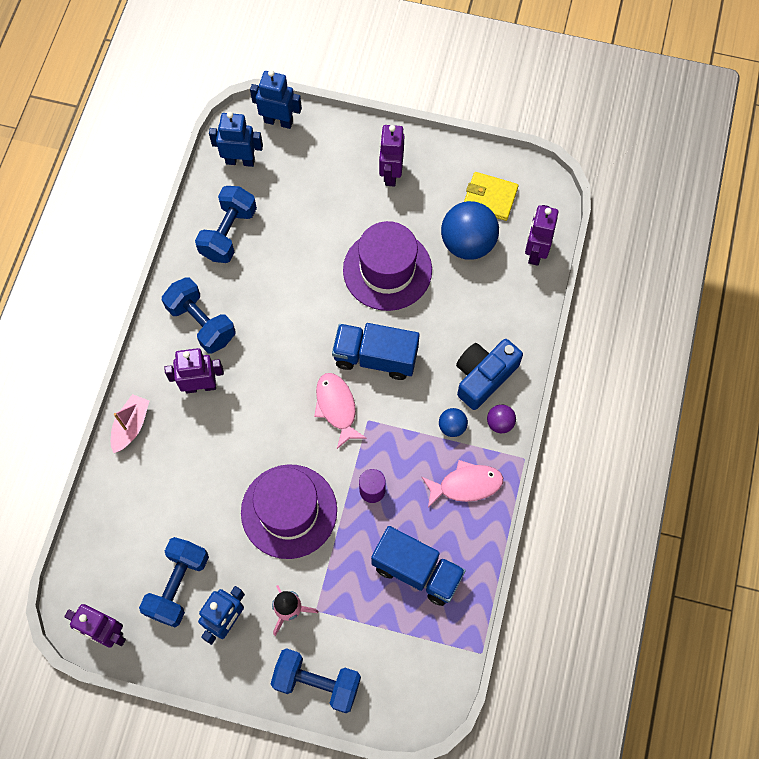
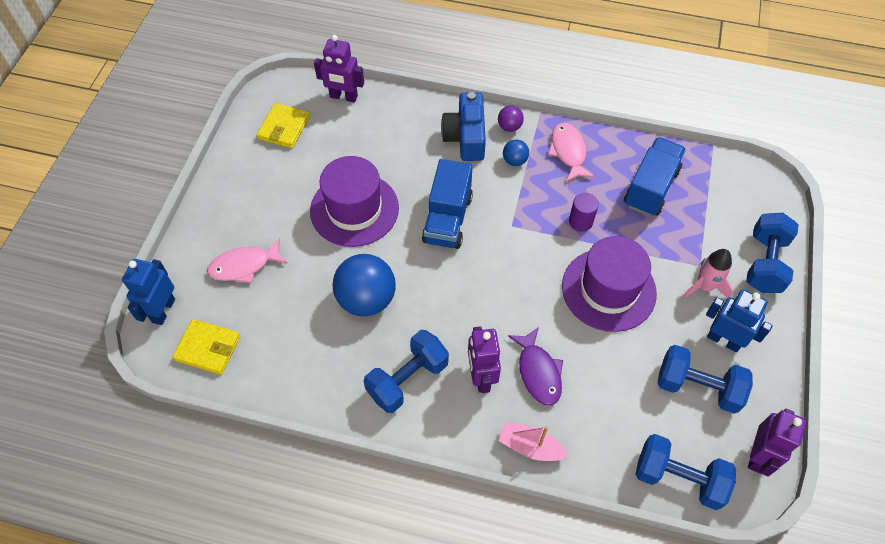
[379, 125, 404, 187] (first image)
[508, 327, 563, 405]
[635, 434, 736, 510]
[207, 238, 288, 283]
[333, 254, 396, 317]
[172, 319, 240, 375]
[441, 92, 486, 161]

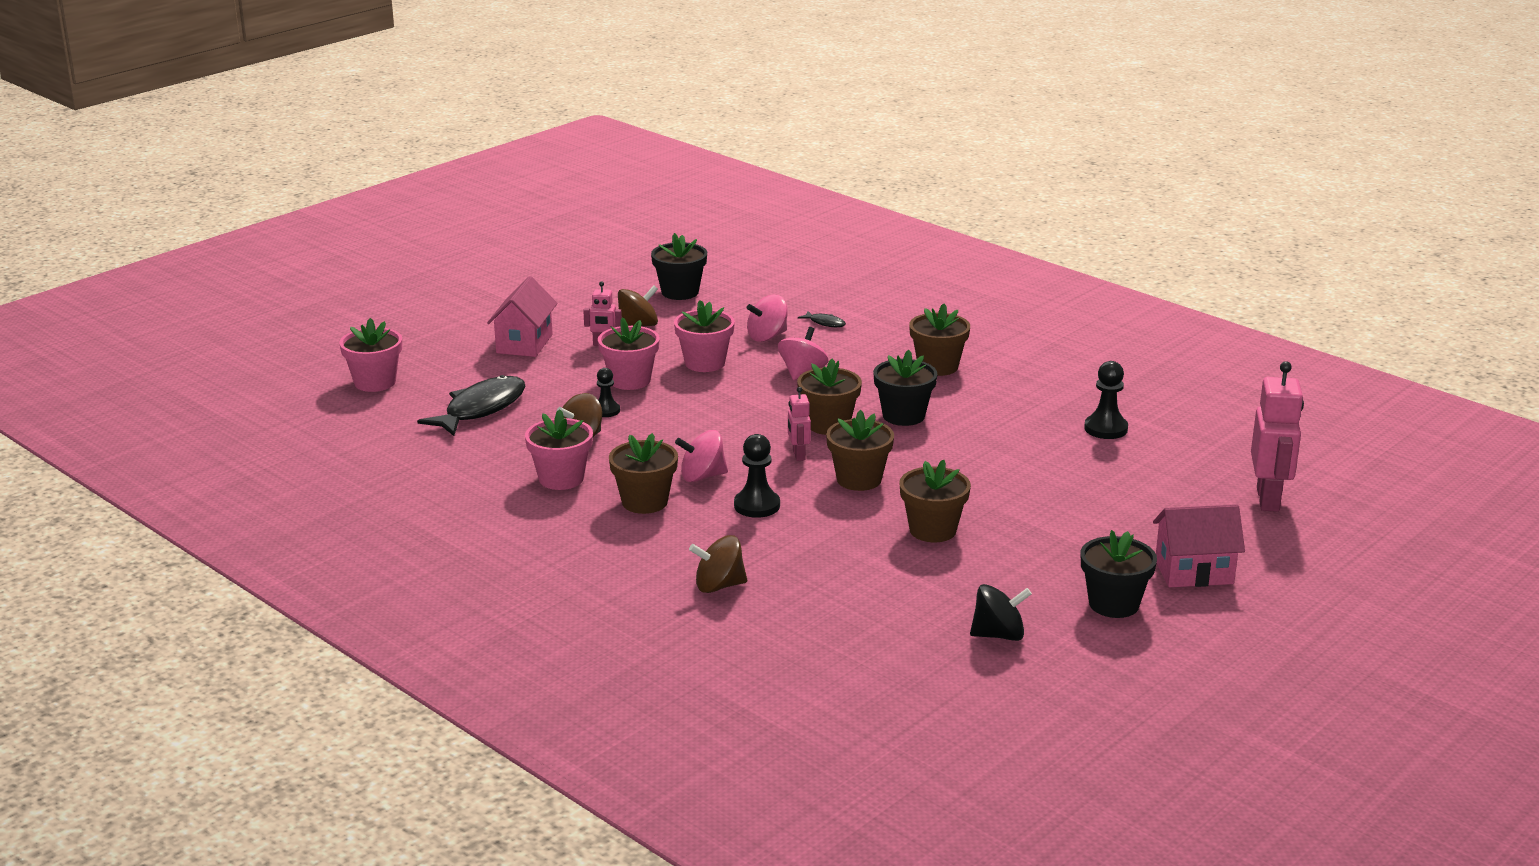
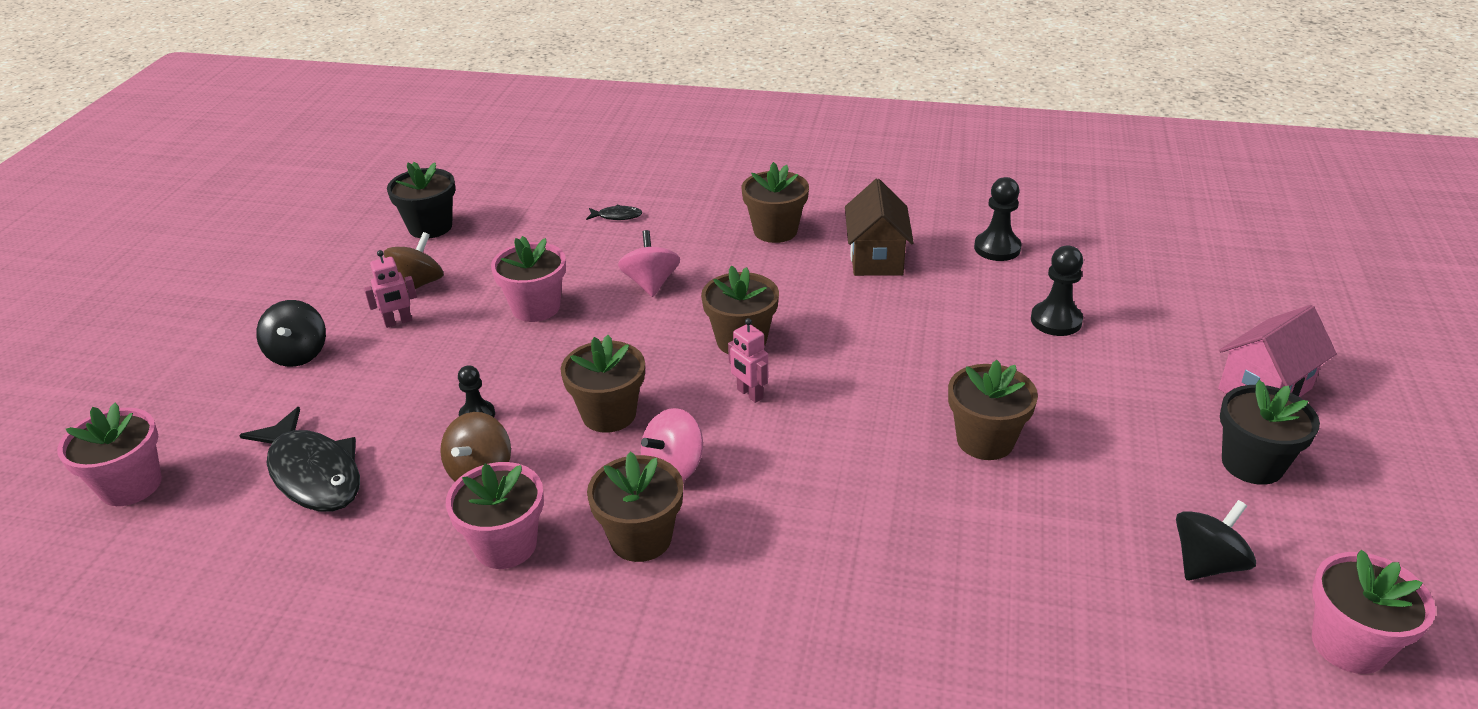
[689, 535, 747, 593] (first image)
[747, 295, 788, 342] (first image)
[873, 350, 937, 426] (first image)
[1251, 361, 1304, 512] (first image)
[845, 179, 914, 276]
[1312, 550, 1436, 674]
[1031, 246, 1083, 336]
[561, 335, 645, 433]
[256, 300, 326, 367]
[239, 407, 360, 511]

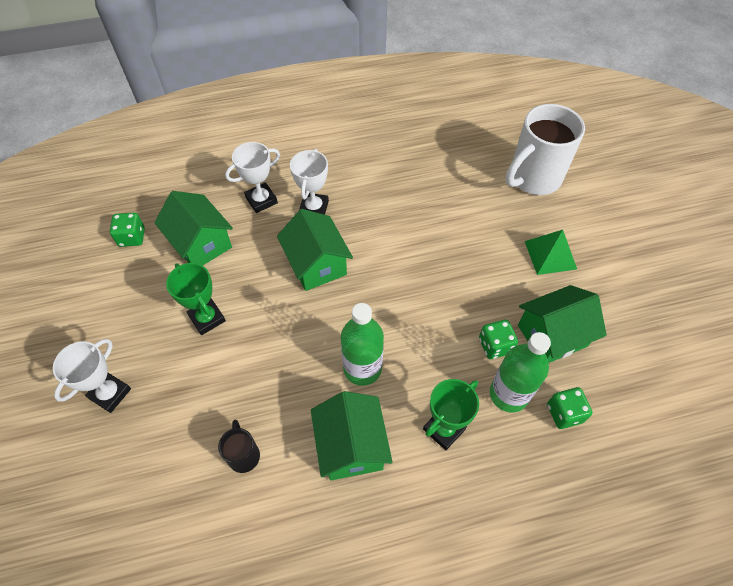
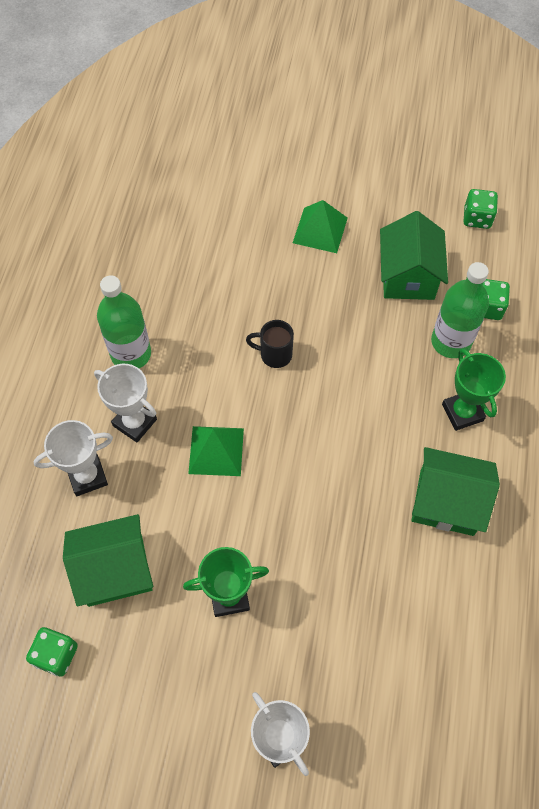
[506, 104, 585, 195] (first image)
[246, 320, 294, 368]
[97, 275, 151, 369]
[464, 189, 498, 229]
[188, 426, 244, 476]
[34, 420, 113, 496]

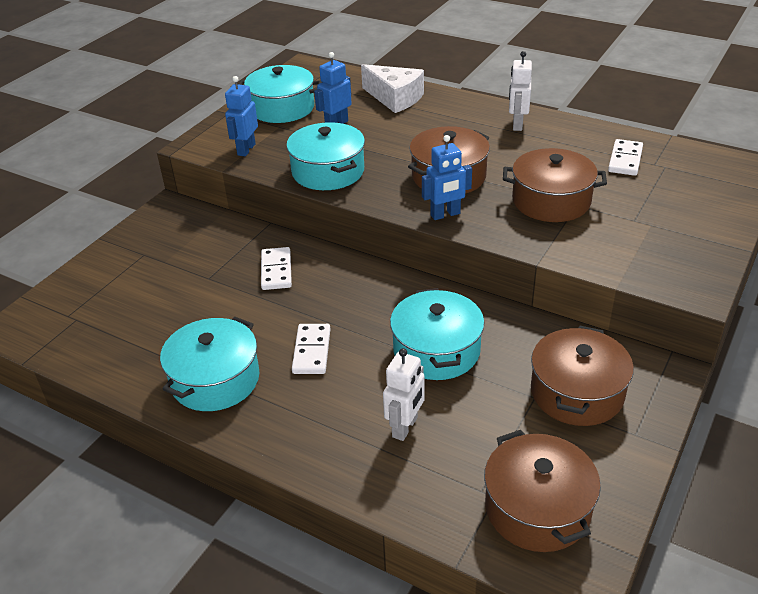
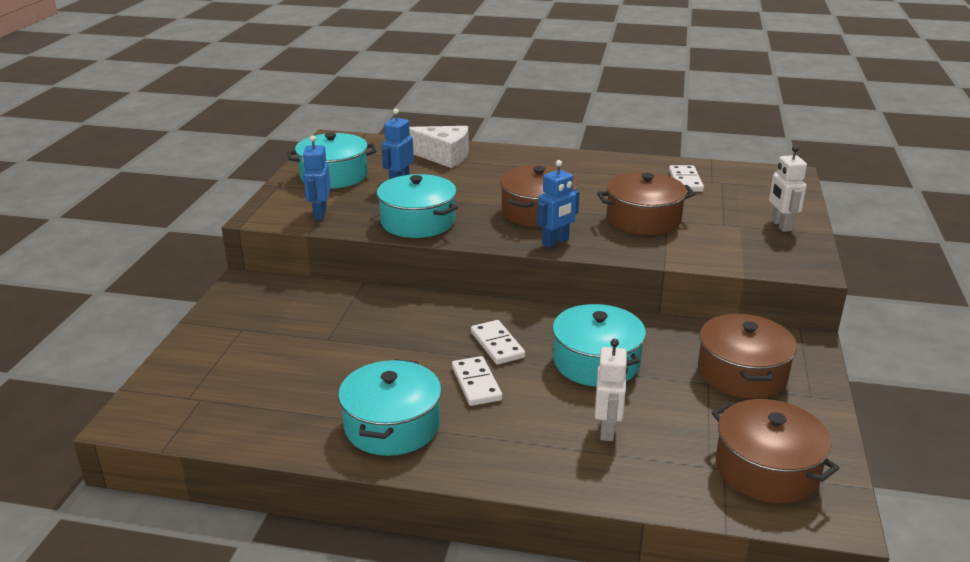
[471, 320, 525, 365]
[769, 146, 807, 232]

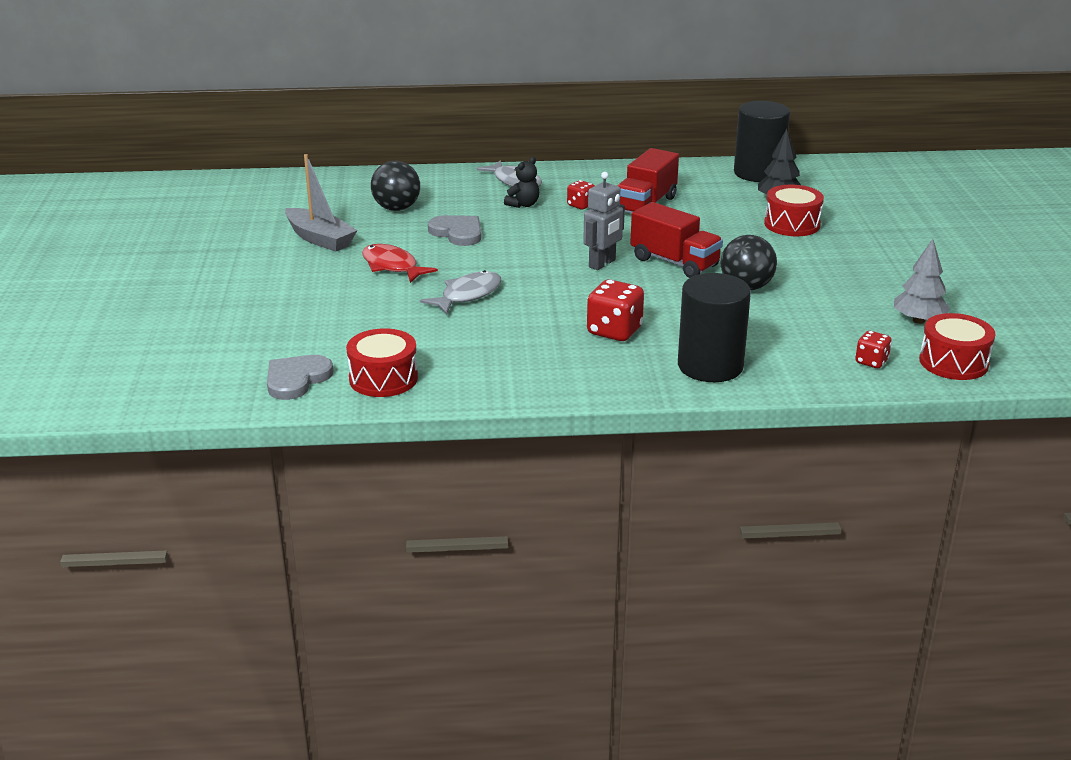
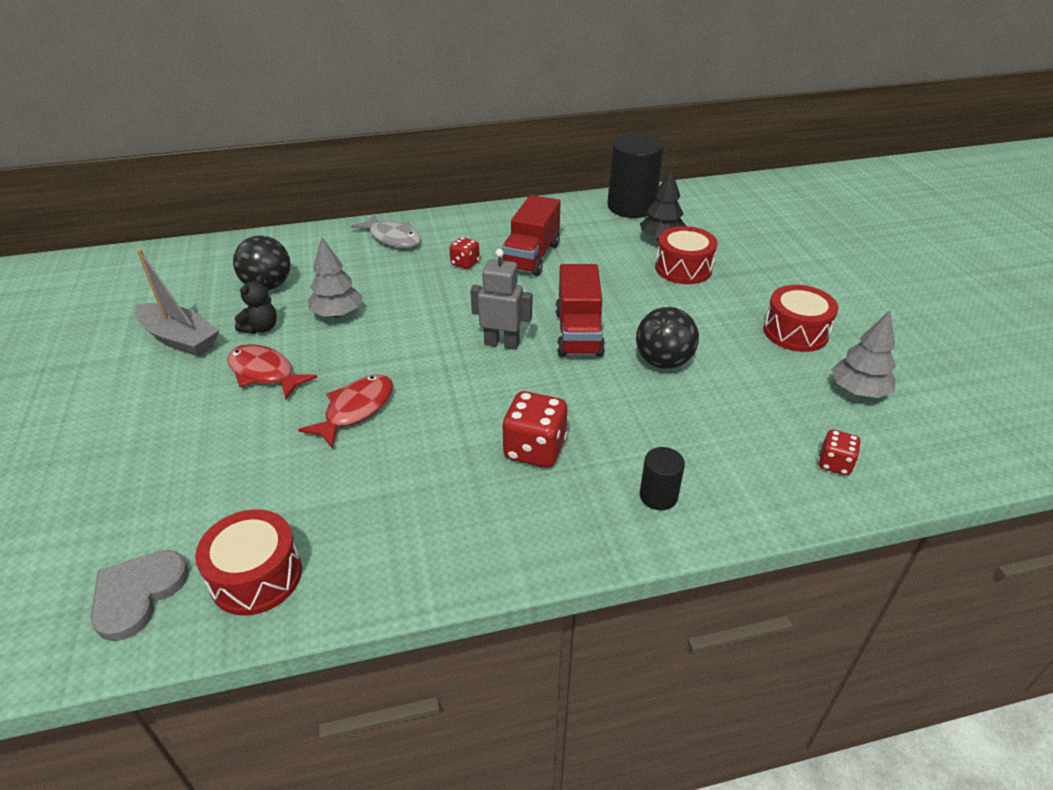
[235, 275, 277, 334]
[763, 285, 839, 352]
[308, 237, 362, 318]
[298, 374, 393, 449]
[470, 249, 532, 350]
[556, 264, 605, 357]
[640, 447, 685, 510]

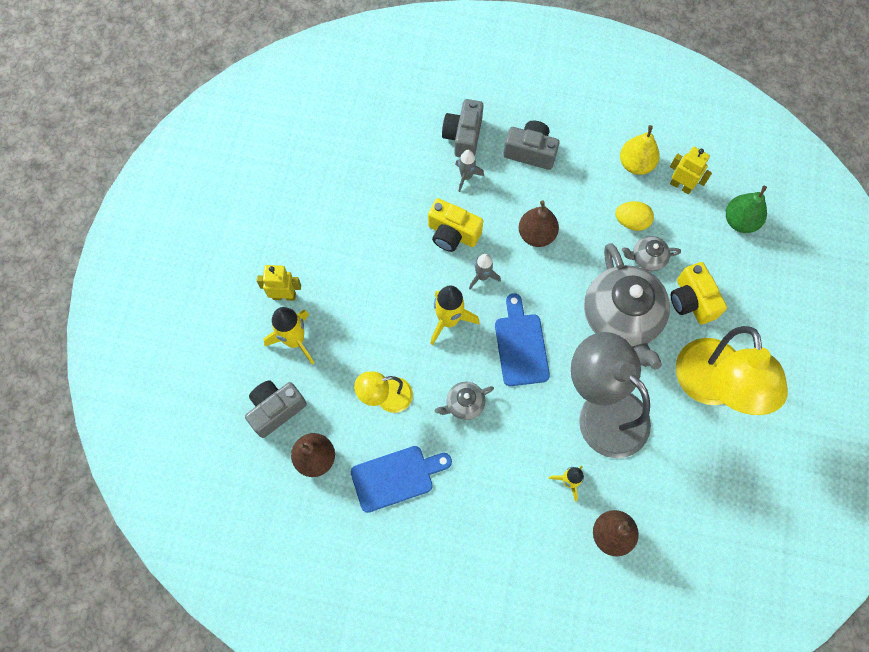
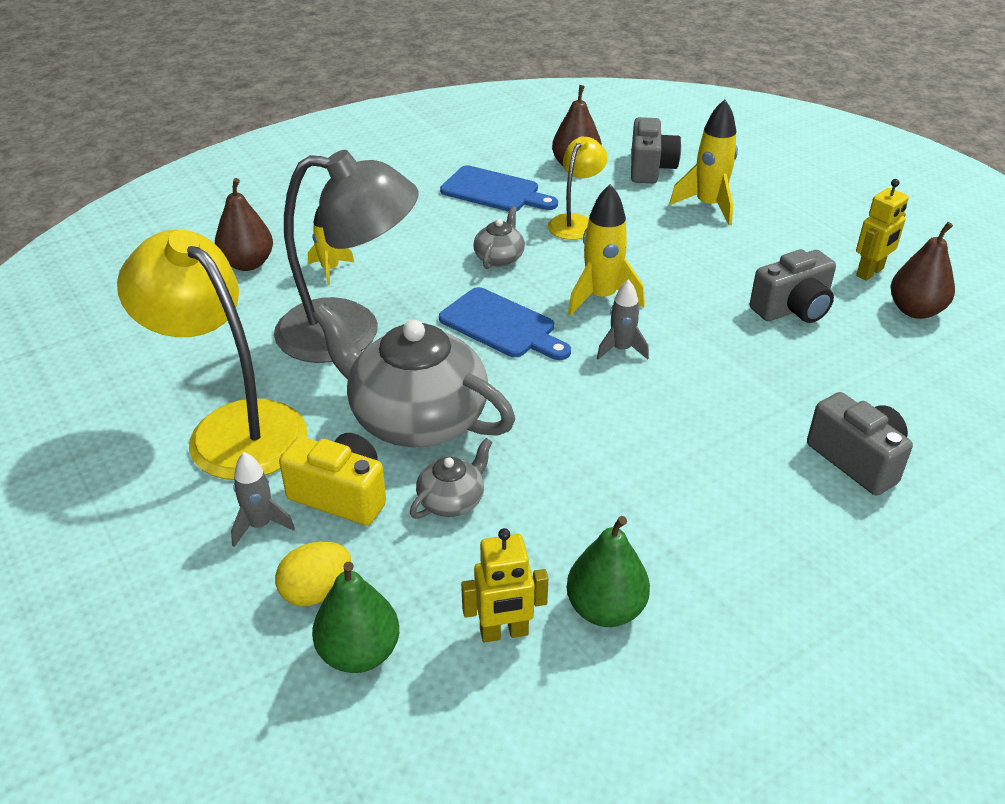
[428, 198, 483, 252] (first image)
[856, 179, 909, 281]
[231, 452, 295, 547]
[750, 249, 836, 323]
[890, 222, 955, 319]
[275, 541, 351, 606]
[567, 516, 650, 627]
[440, 165, 558, 212]

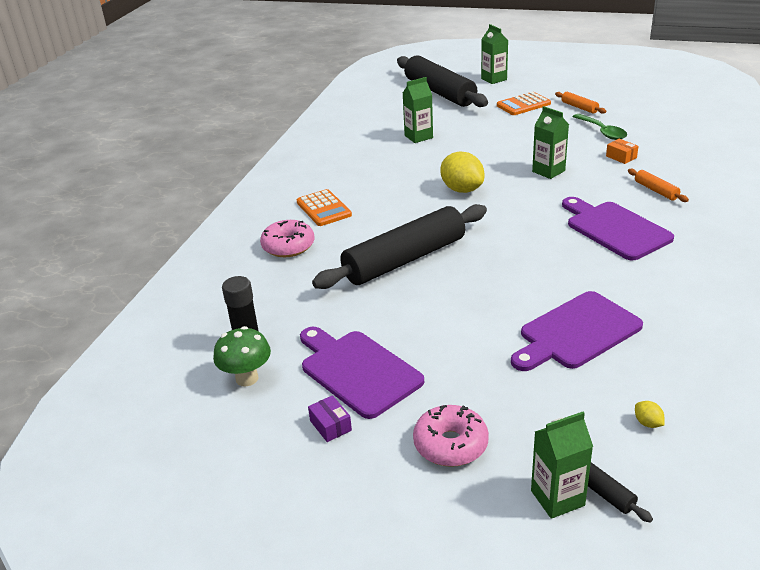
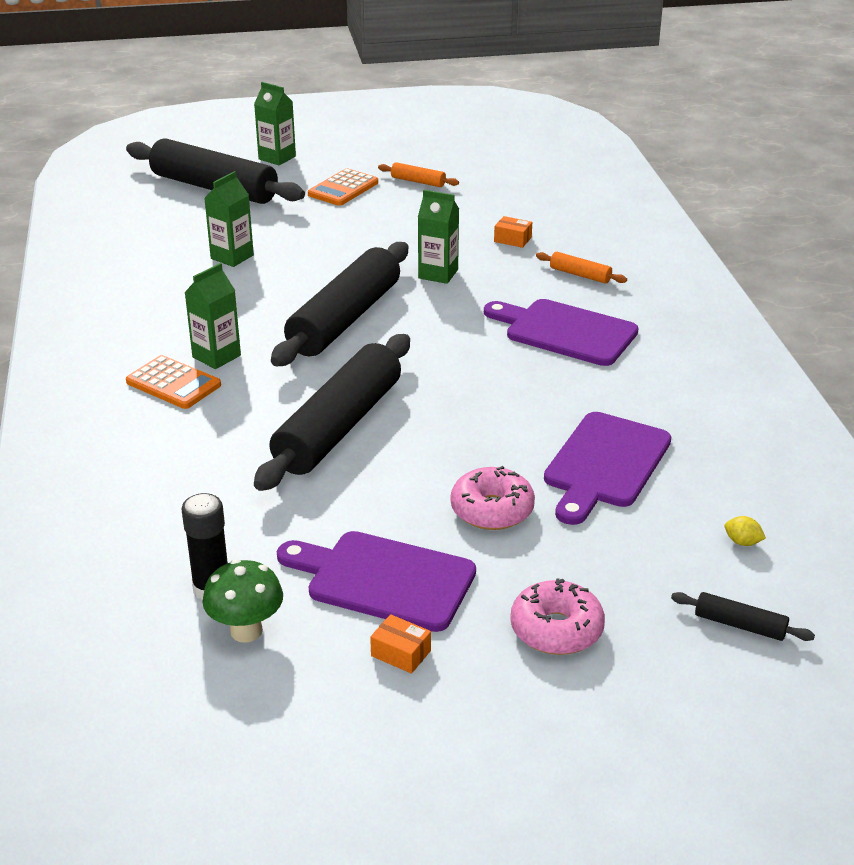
[573, 114, 627, 140] (first image)
[450, 466, 535, 530]
[184, 263, 241, 369]
[271, 242, 408, 366]
[370, 614, 431, 674]

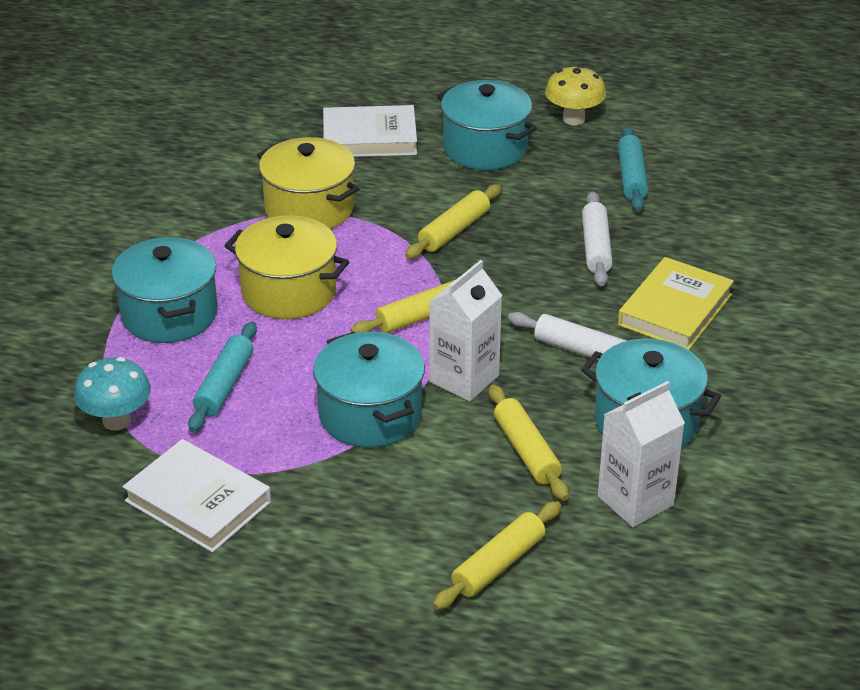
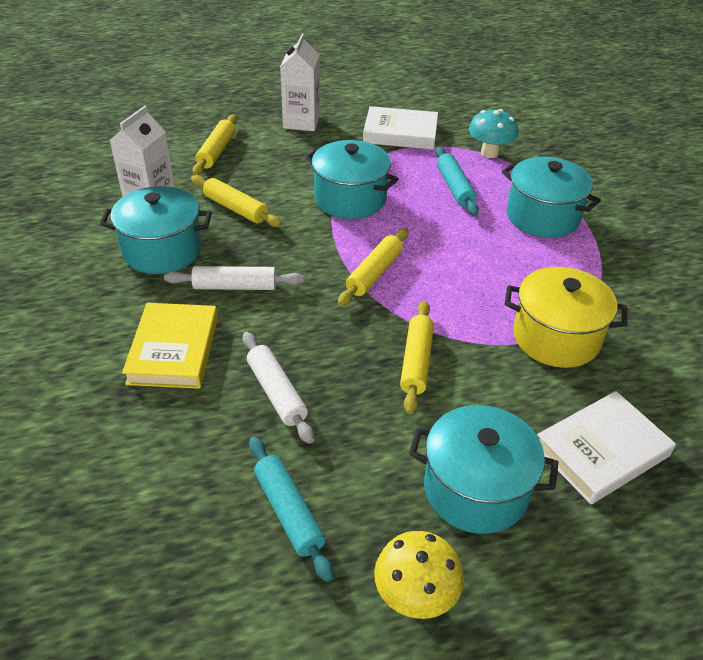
[224, 216, 349, 319] (first image)
[280, 33, 320, 131]

